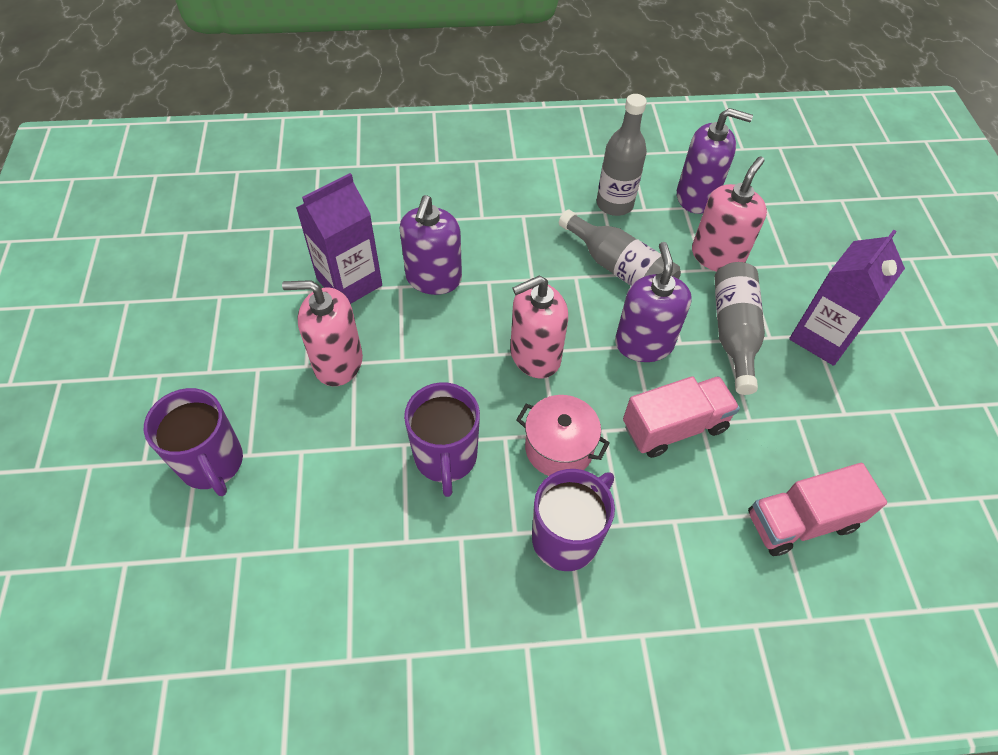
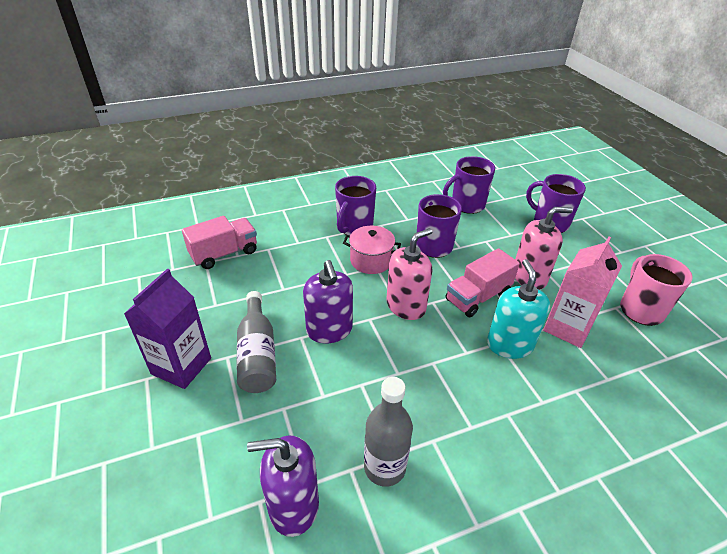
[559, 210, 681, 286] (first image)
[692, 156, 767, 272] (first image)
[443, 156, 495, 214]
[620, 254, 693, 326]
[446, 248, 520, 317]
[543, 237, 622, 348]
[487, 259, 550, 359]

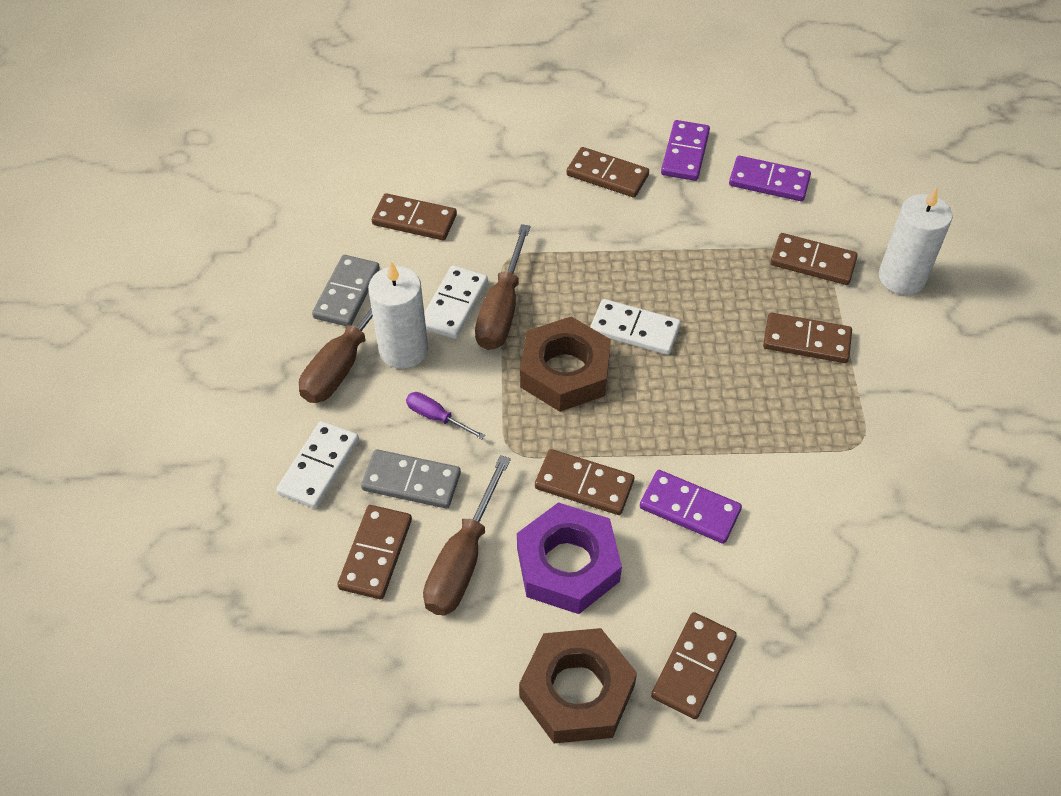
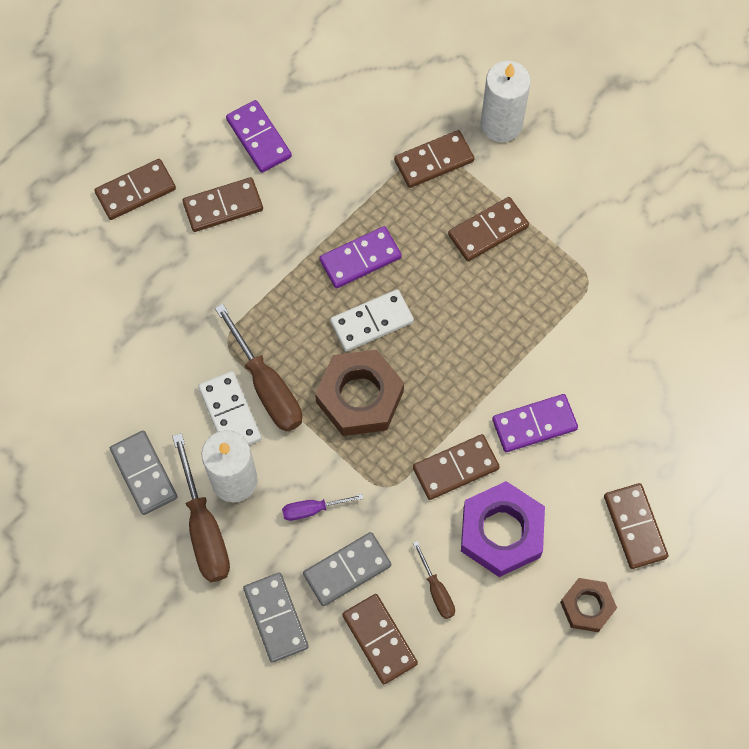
[94, 159, 176, 220]
[319, 226, 402, 289]
[243, 573, 309, 662]
[413, 541, 455, 619]
[560, 578, 617, 632]

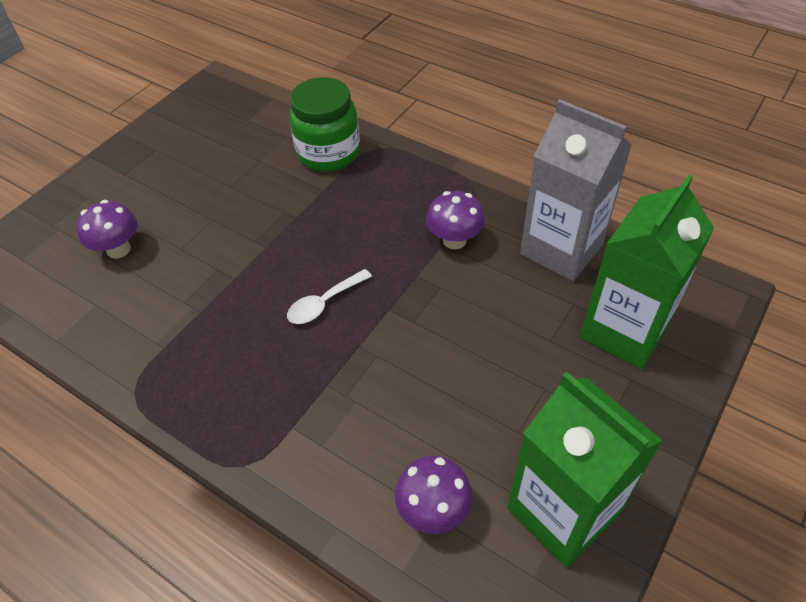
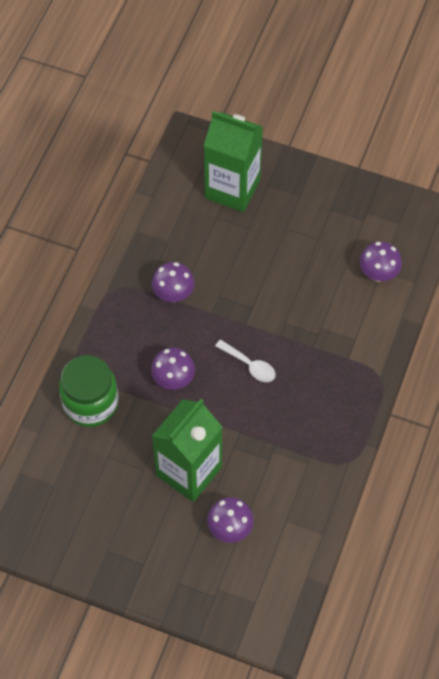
[520, 99, 632, 281] (first image)
[151, 348, 195, 390]
[152, 399, 222, 502]

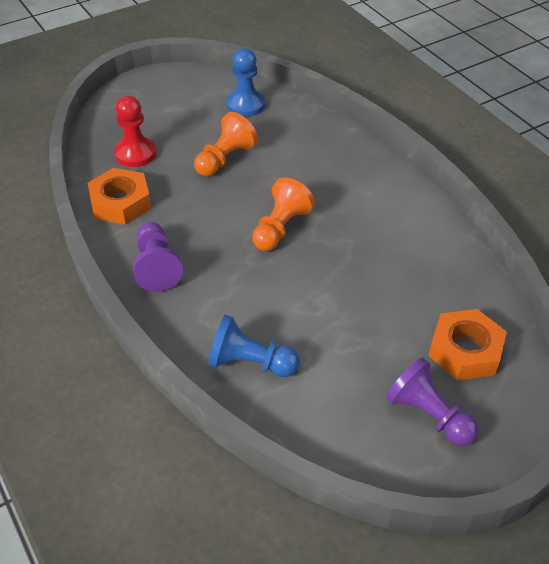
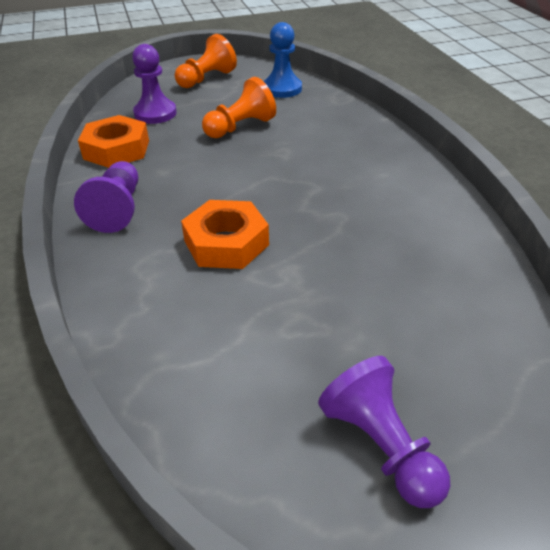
[208, 315, 300, 377] (first image)
[174, 34, 237, 88]
[181, 200, 269, 269]
[132, 44, 177, 124]

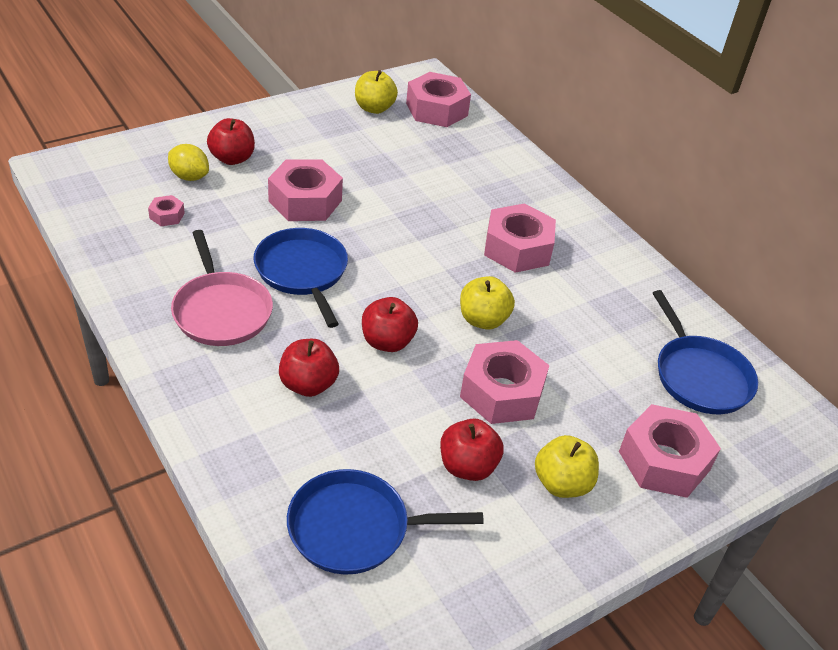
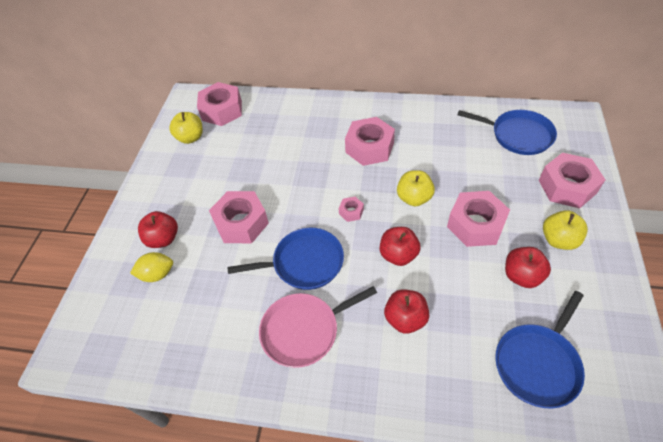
[339, 197, 364, 222]
[259, 286, 377, 368]
[228, 228, 344, 290]

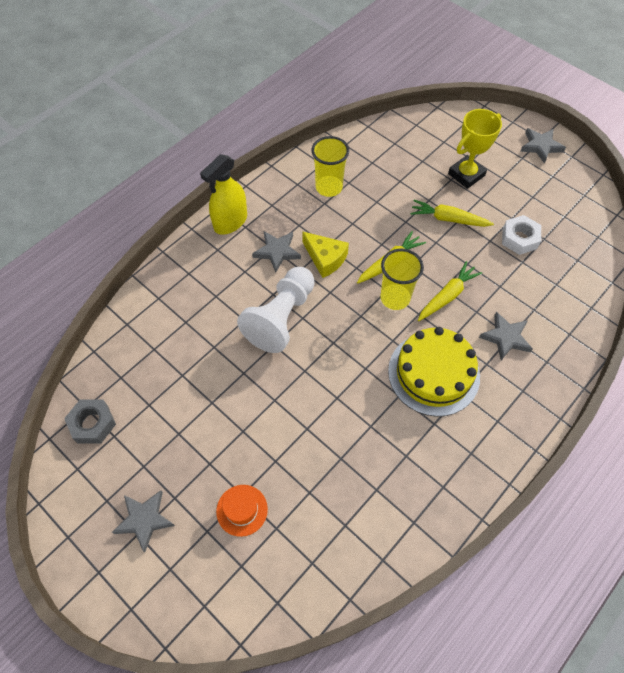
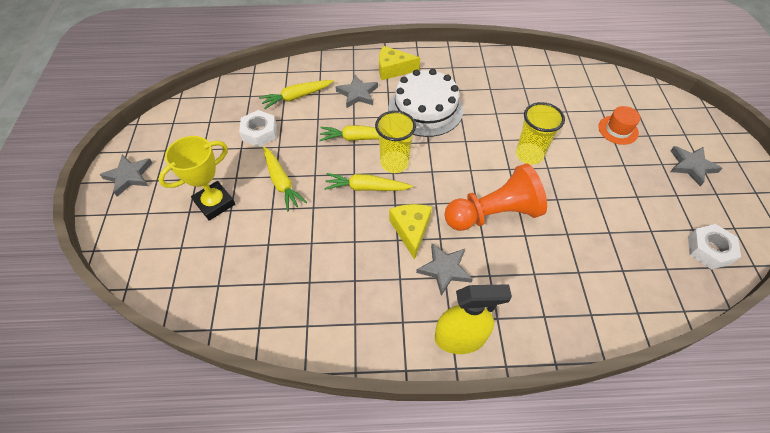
[259, 80, 334, 109]
[379, 46, 420, 80]
[516, 102, 565, 165]
[688, 224, 741, 269]
[444, 164, 547, 231]
[388, 69, 463, 137]
[158, 136, 235, 221]

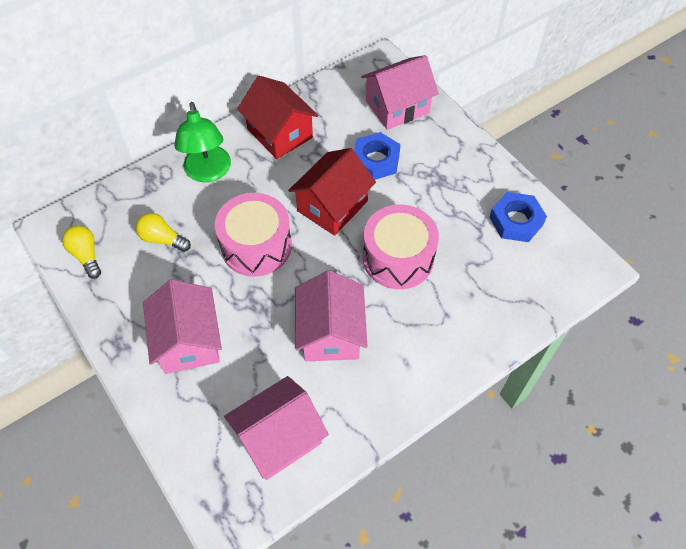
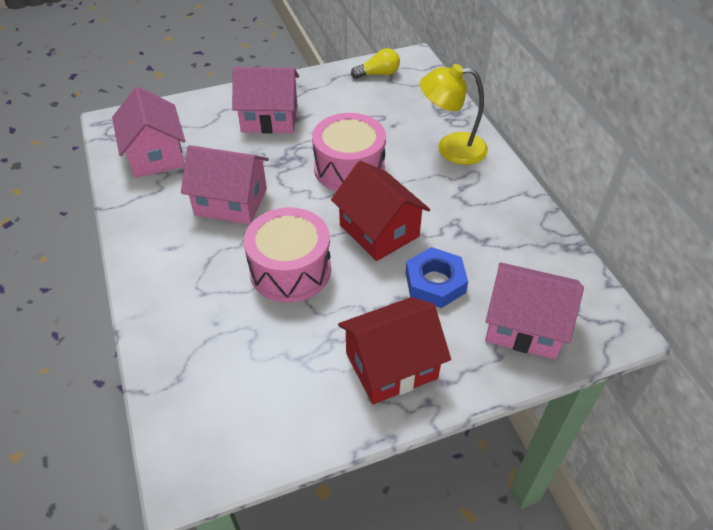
[136, 213, 191, 252] (first image)
[489, 192, 547, 242] (first image)
[338, 297, 451, 404]
[420, 64, 488, 165]
[485, 262, 584, 359]

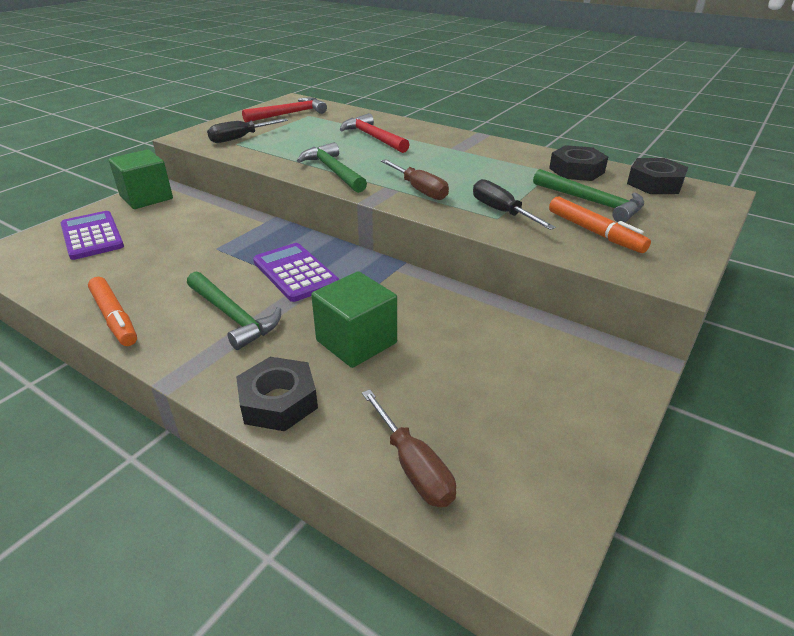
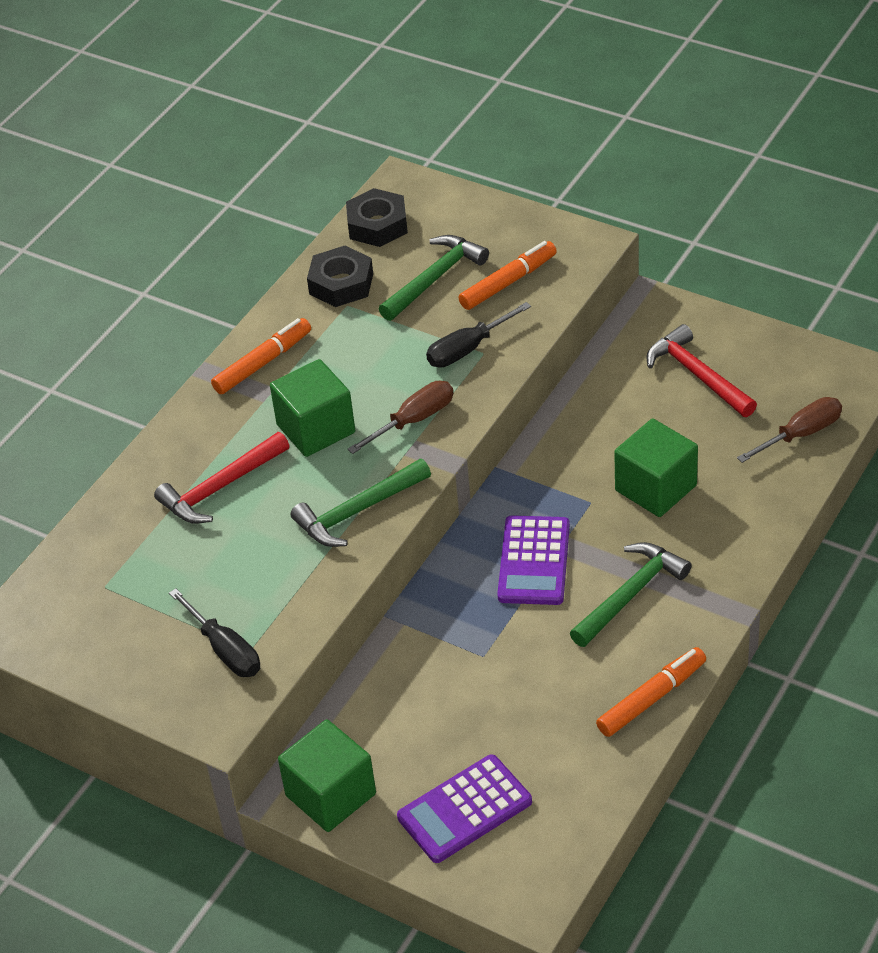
[236, 357, 318, 431] (first image)
[211, 318, 311, 394]
[270, 359, 355, 457]
[646, 324, 757, 417]
[497, 515, 570, 605]

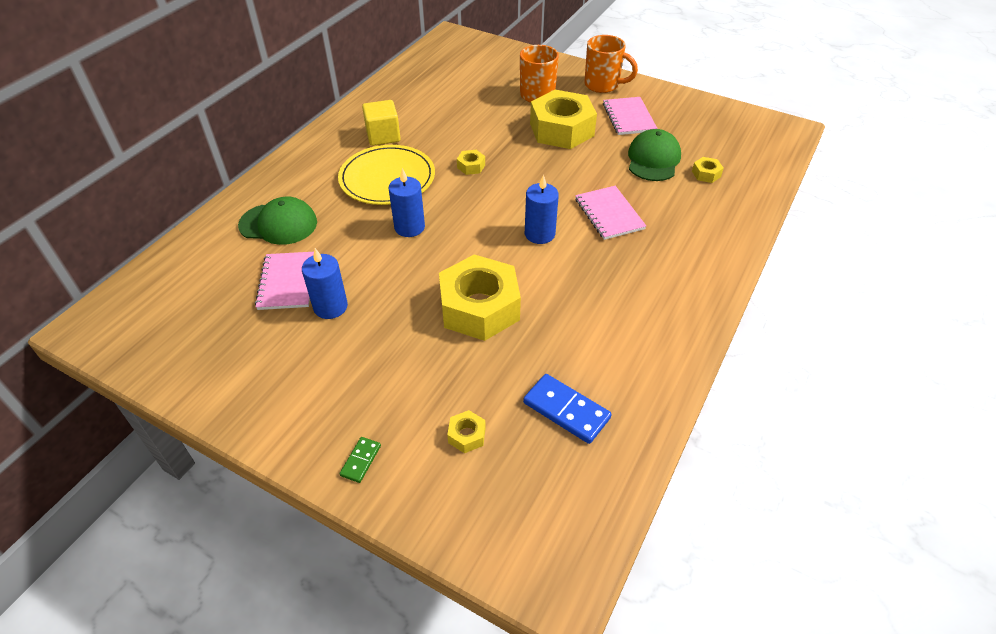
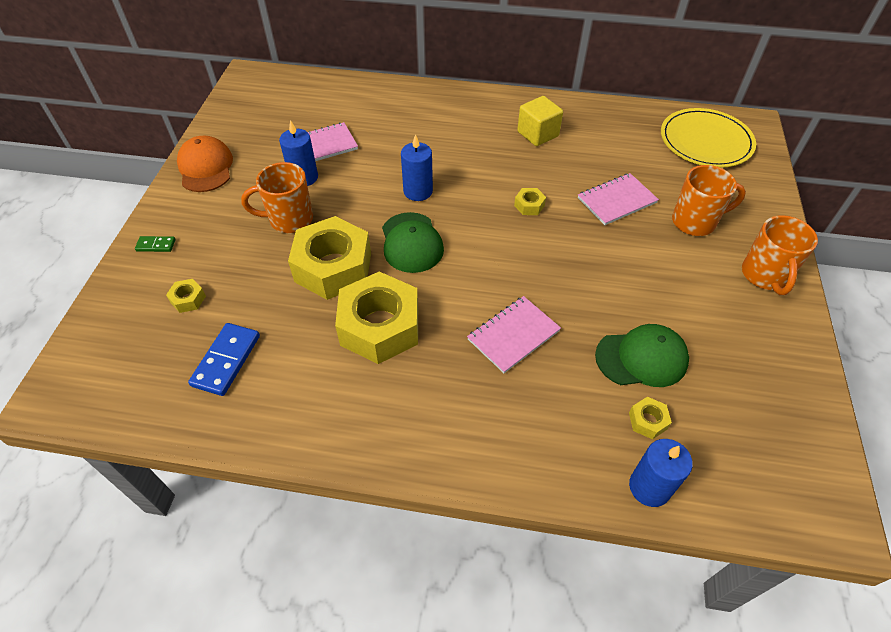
[177, 136, 233, 192]
[241, 162, 313, 233]
[382, 212, 444, 273]
[661, 108, 756, 168]
[629, 439, 693, 507]
[335, 272, 418, 364]
[578, 173, 659, 225]

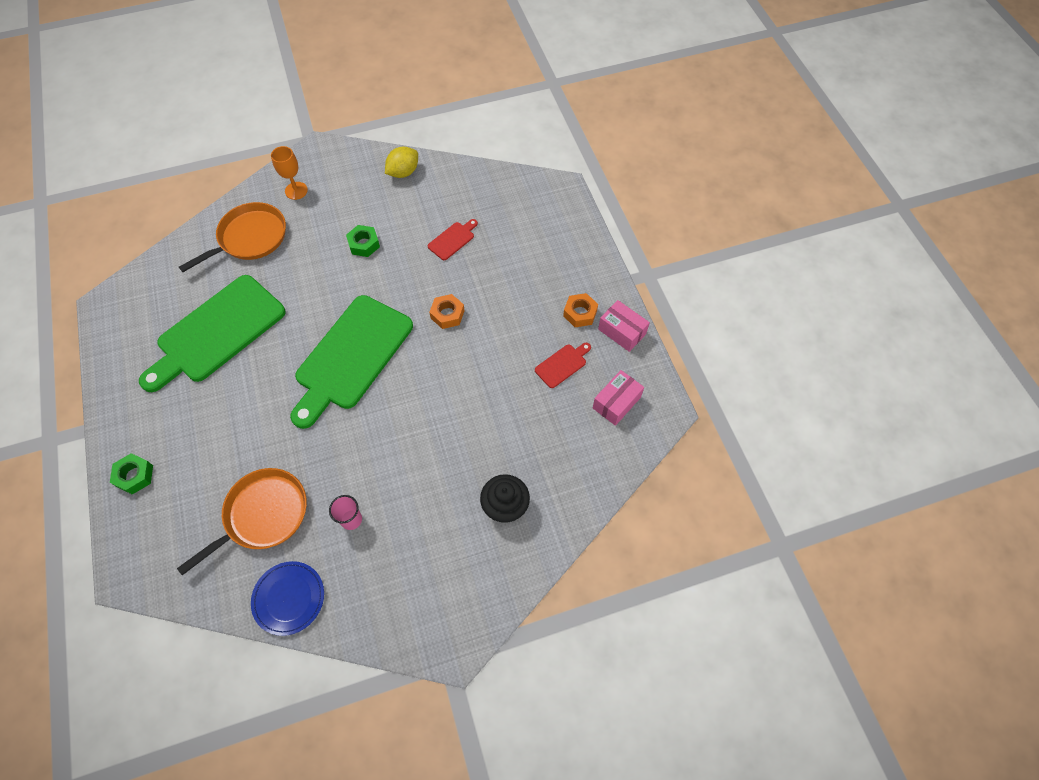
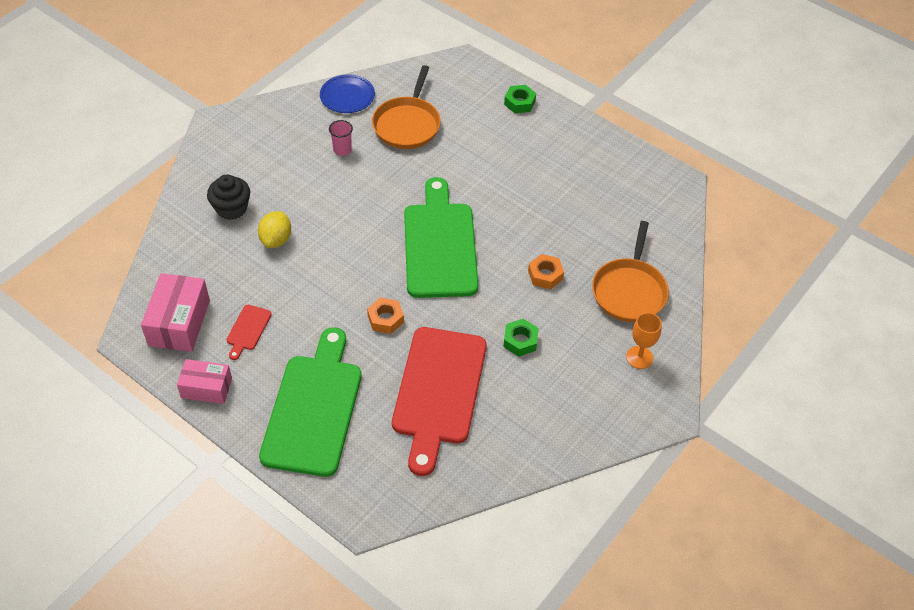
[259, 327, 362, 477]
[258, 211, 291, 248]
[528, 254, 564, 289]
[392, 327, 487, 476]
[141, 273, 210, 352]

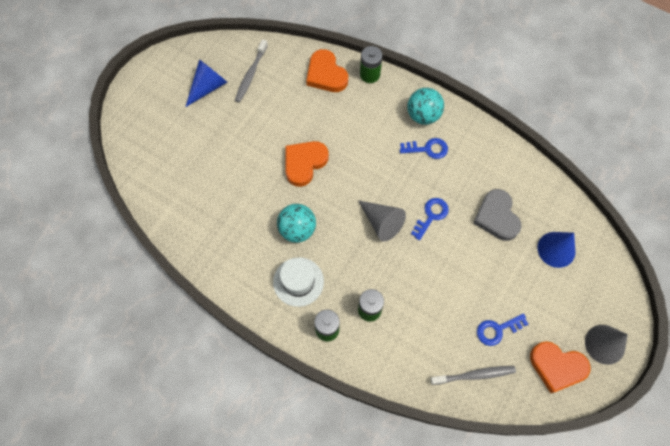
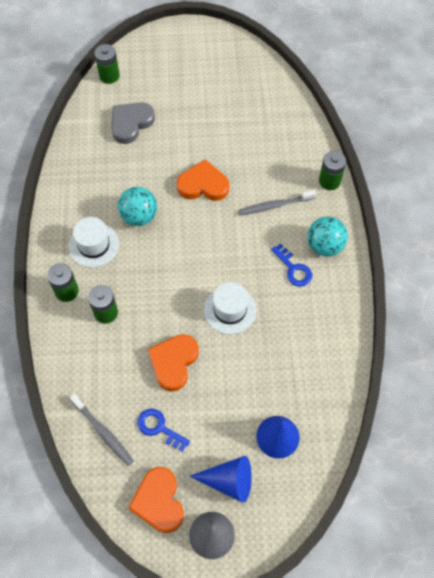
[358, 200, 406, 241] (first image)
[94, 44, 120, 84]
[189, 456, 252, 503]
[238, 190, 316, 215]
[148, 334, 199, 392]
[111, 102, 155, 144]
[204, 282, 256, 334]

